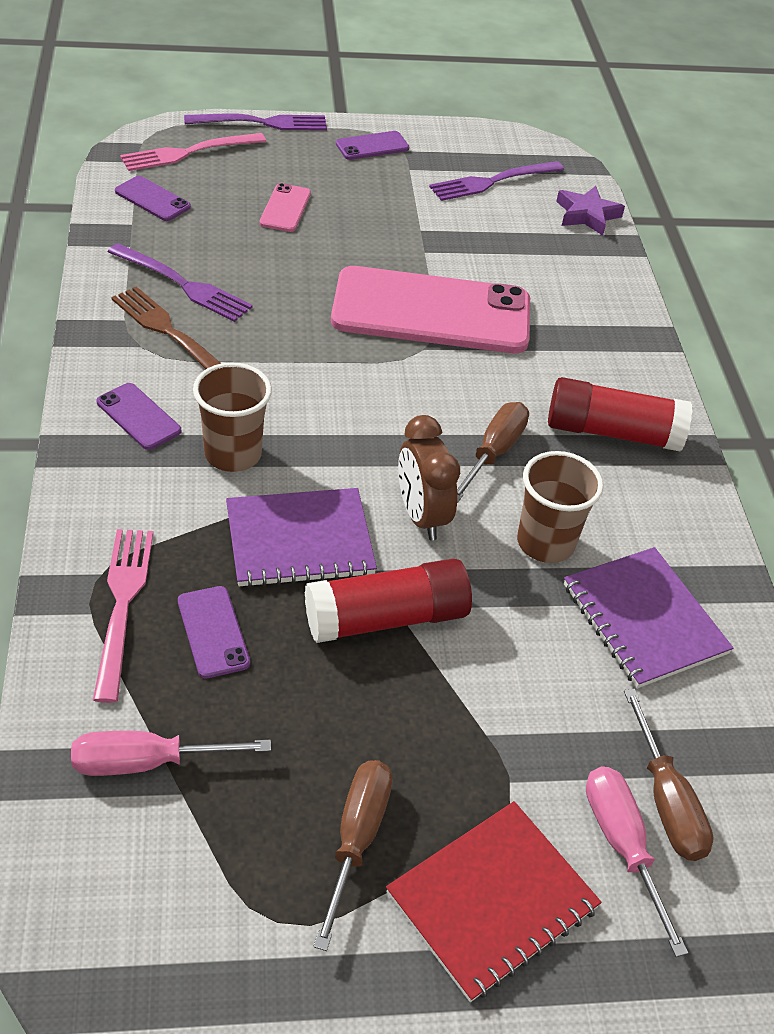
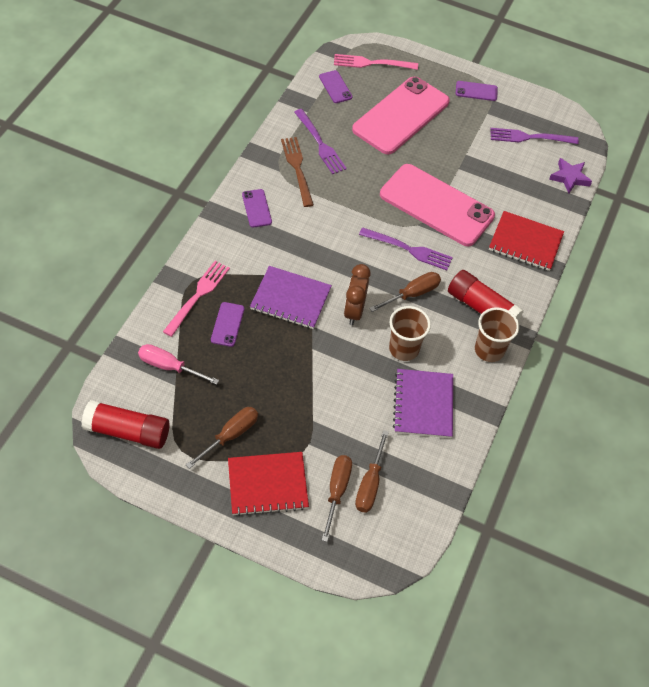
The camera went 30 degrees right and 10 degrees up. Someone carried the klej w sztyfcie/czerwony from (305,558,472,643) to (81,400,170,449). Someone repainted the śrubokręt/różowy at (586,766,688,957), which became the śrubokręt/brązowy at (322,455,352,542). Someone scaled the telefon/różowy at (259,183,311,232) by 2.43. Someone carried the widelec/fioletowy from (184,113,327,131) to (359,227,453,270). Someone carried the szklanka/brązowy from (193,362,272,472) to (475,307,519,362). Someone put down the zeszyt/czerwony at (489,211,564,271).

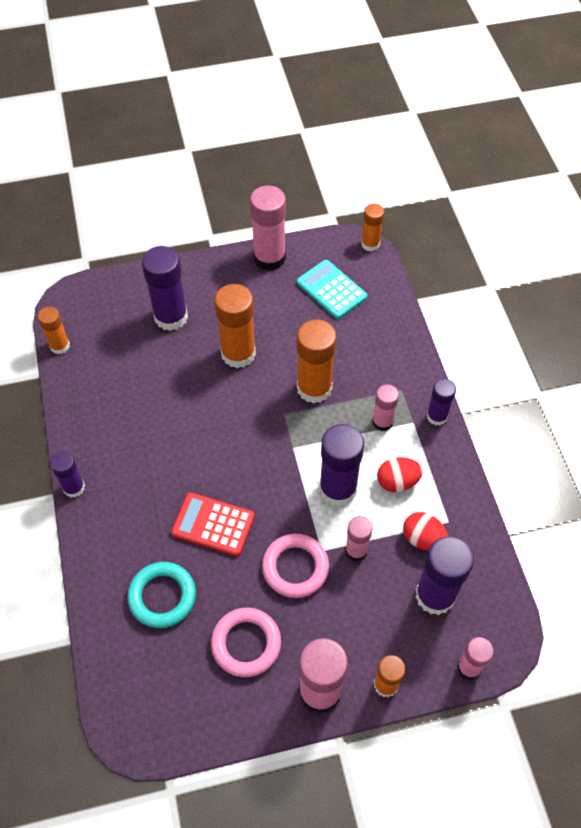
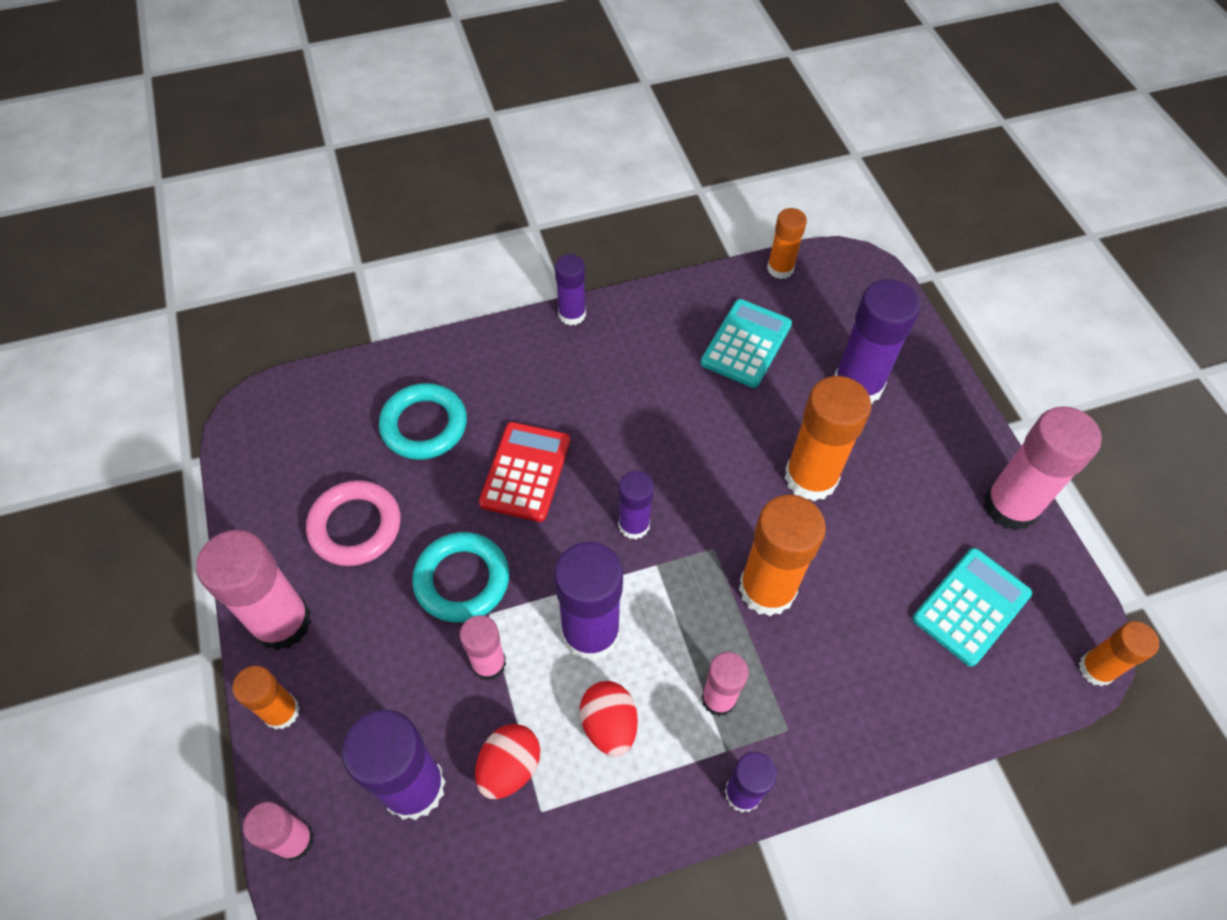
The camera went 85 degrees right and 0 degrees up. Someone repainted the pierścień/różowy at (262,534,329,598), which became the pierścień/turkusowy at (412,532,509,623). Someone put down the klej w sztyfcie/fioletowy at (618,471,654,539). Someone put down the kalkulator/turkusowy at (701,299,792,388).

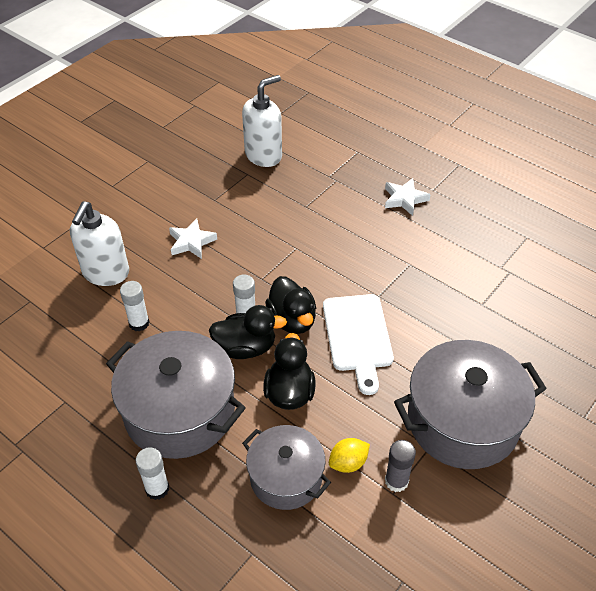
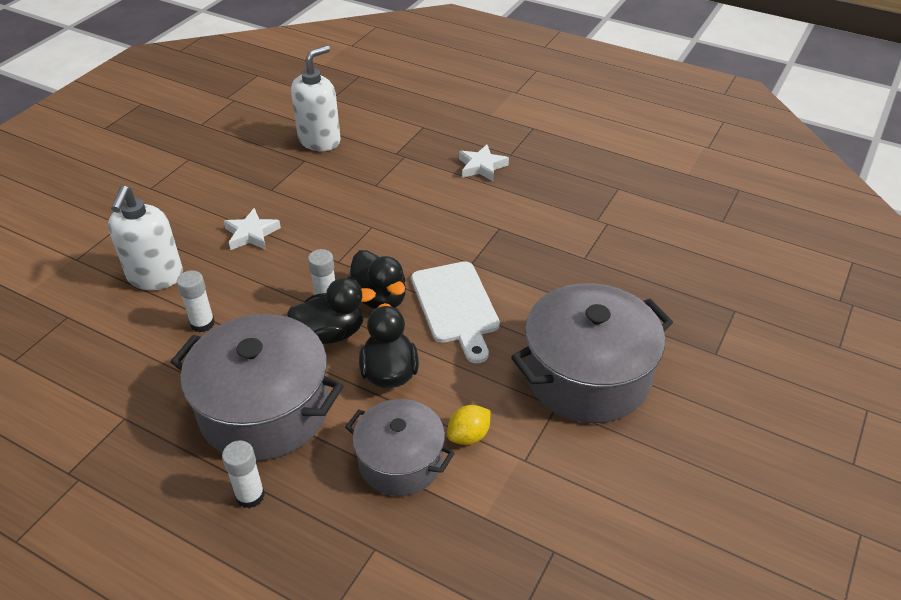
The camera went 10 degrees left and 5 degrees down. Someone took away the klej w sztyfcie/szary at (385,440,416,492).

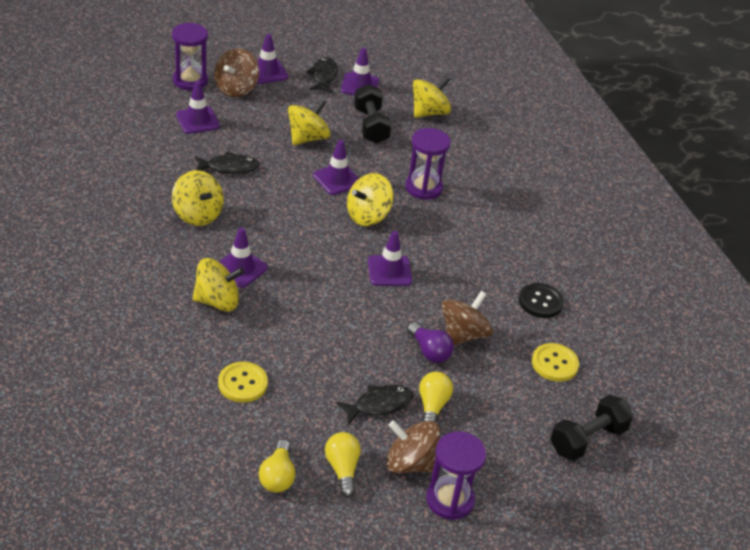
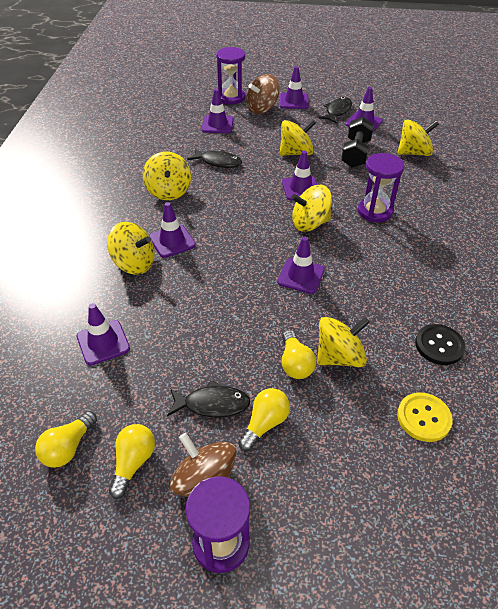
The camera went 30 degrees right and 5 degrees up. Someone swapped the guzik/żółty at (218,362,268,403) for the pachołek/fioletowy at (77,303,130,365). Someone repainted the żarówka/fioletowy at (407,322,454,363), which became the żarówka/żółty at (281,330,316,379). Someone repainted the bączek/brązowy at (442,291,493,345), which became the bączek/żółty at (317,317,370,367). Someone took away the hantel/czarny at (550,395,633,461).

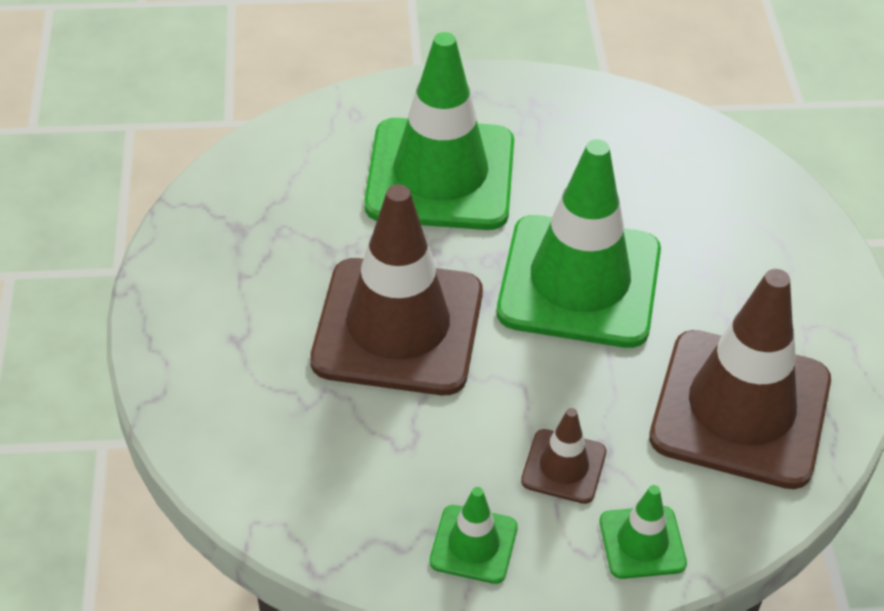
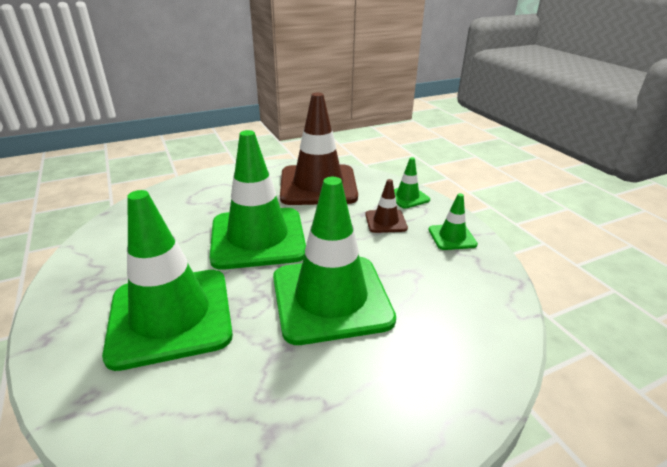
The camera went 110 degrees left and 15 degrees down. Someone repainted the pachołek/brązowy at (310,184,483,395), which became the pachołek/zielony at (273,177,396,345).

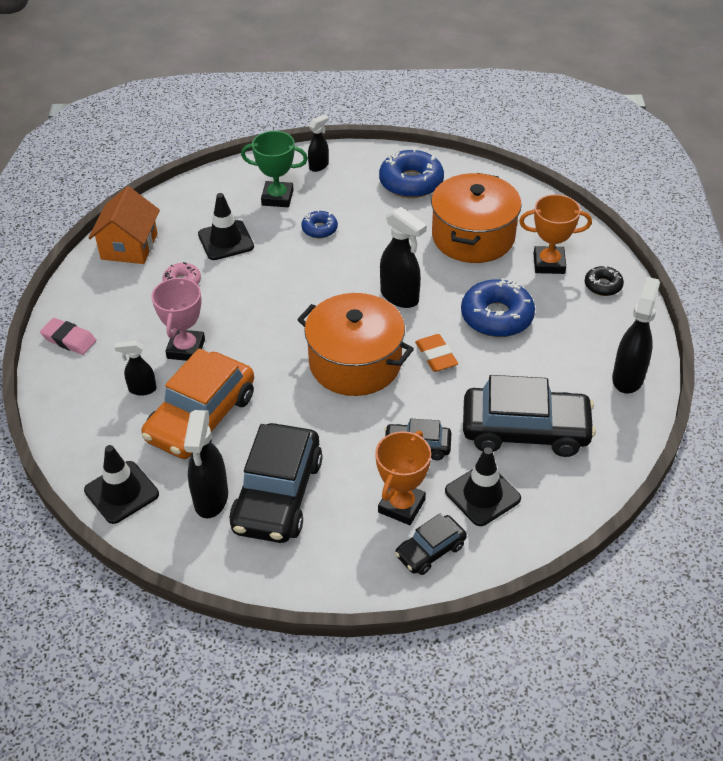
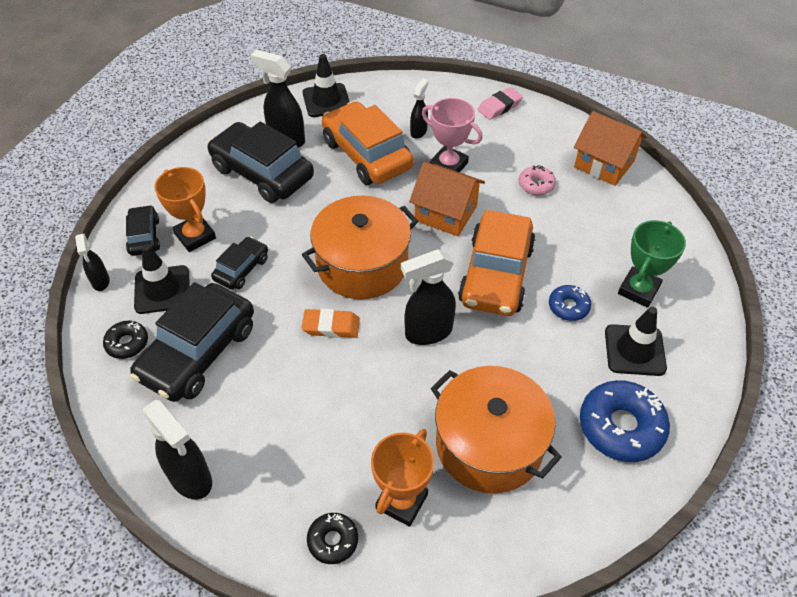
The camera went 115 degrees right and 5 degrees up. Someone carried the spryskiwacz/czarny from (308,114,329,172) to (75,233,110,291). Someone put down the donut/czarny at (103,321,148,359). Someone put down the domek/pomarańczowy at (409,162,485,236). Someone put down the samochód/pomarańczowy at (458,210,536,316). Someone carried the pachołek/czarny from (198,193,254,260) to (605,307,667,376). Someone took away the donut/niebieski at (461,278,535,337).

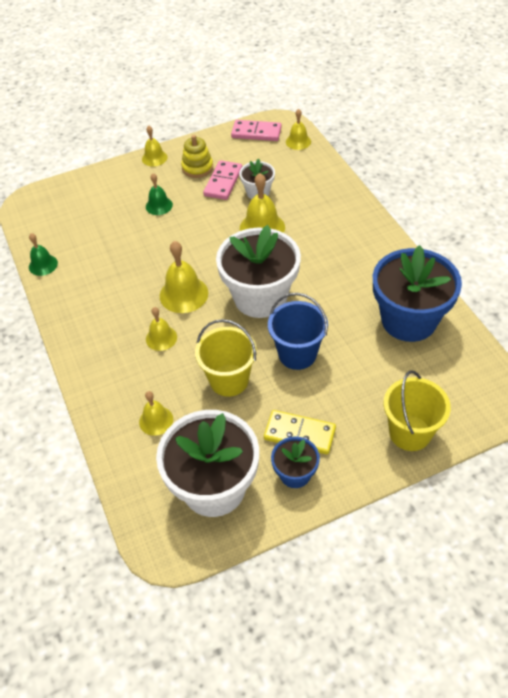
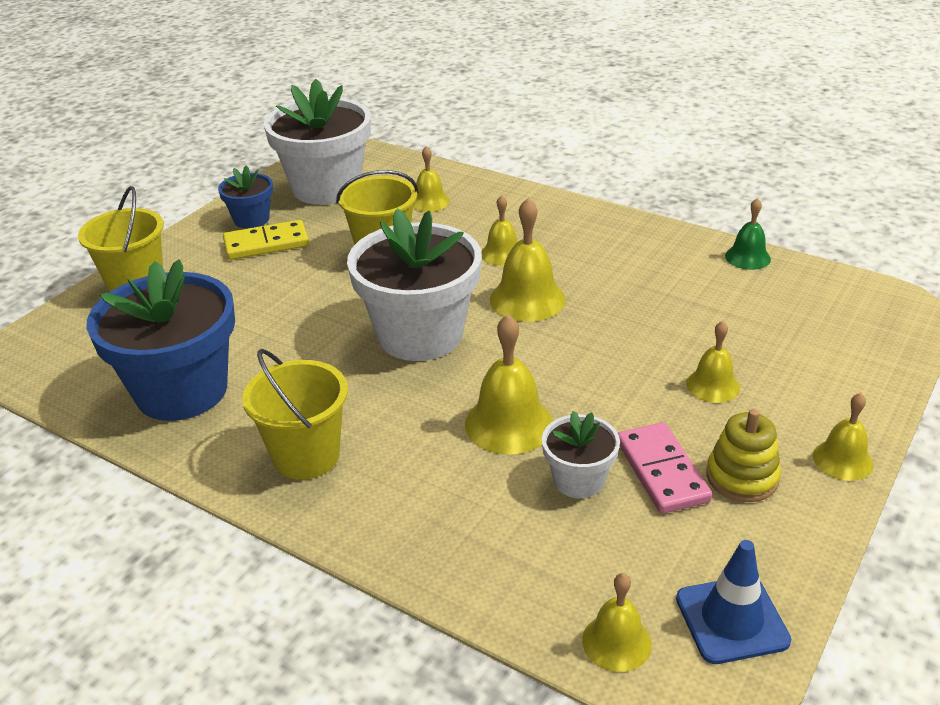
The camera went 145 degrees right and 15 degrees down. Someone put down the wiadro/żółty at (242,349,348,480). Someone swapped the kostka domina/różowy at (231,120,282,141) for the pachołek/niebieski at (676,540,791,664). Someone repainted the dzwonek/zielony at (146,173,173,215), which became the dzwonek/żółty at (686,321,740,403). Someone took away the wiadro/niebieski at (268,293,328,370).

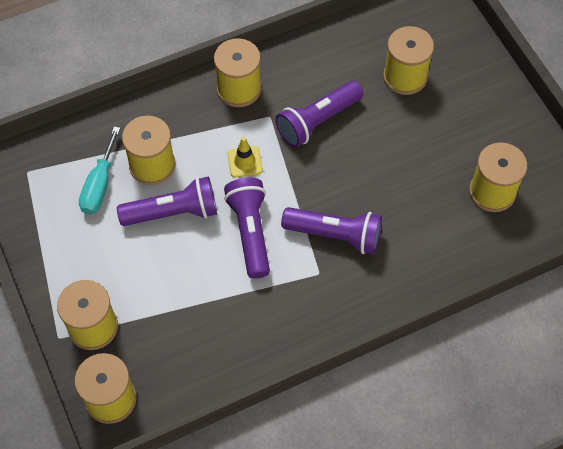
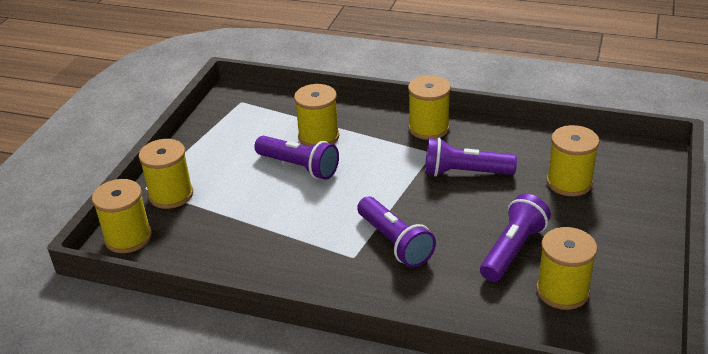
The camera went 45 degrees right and 25 degrees down. Someone carried the latarka/fioletowy from (224,178,270,279) to (480,194,551,282). Someone took away the śrubokręt/turkusowy at (79,127,120,214). Someone took away the pachołek/żółty at (227,137,263,178).

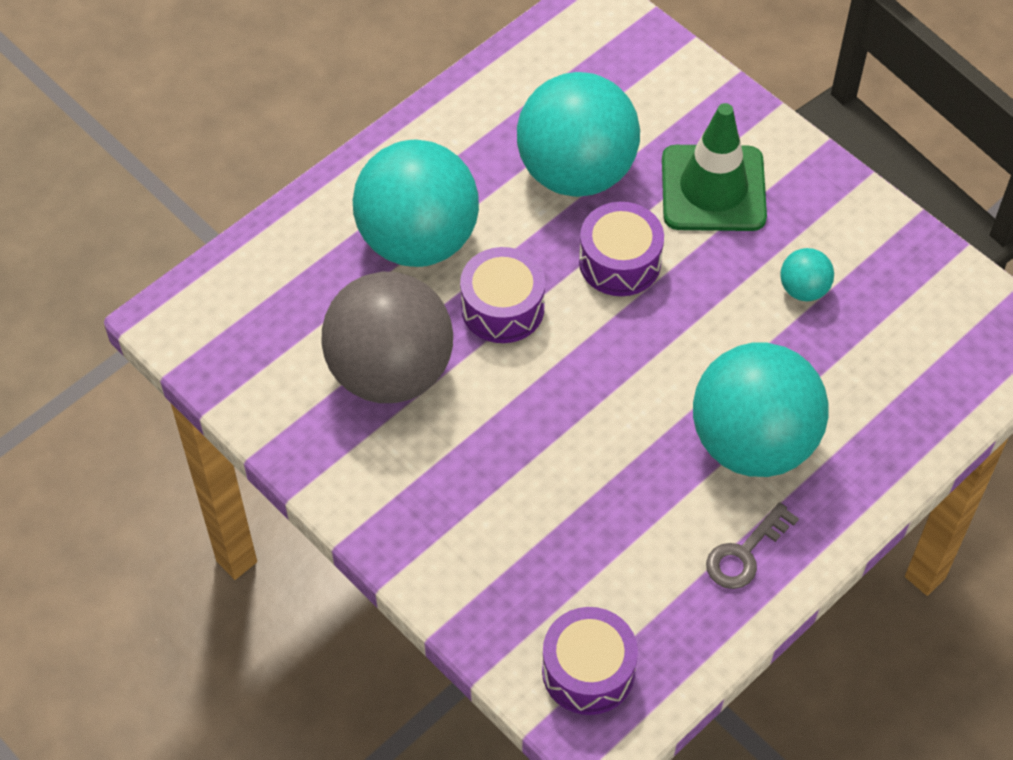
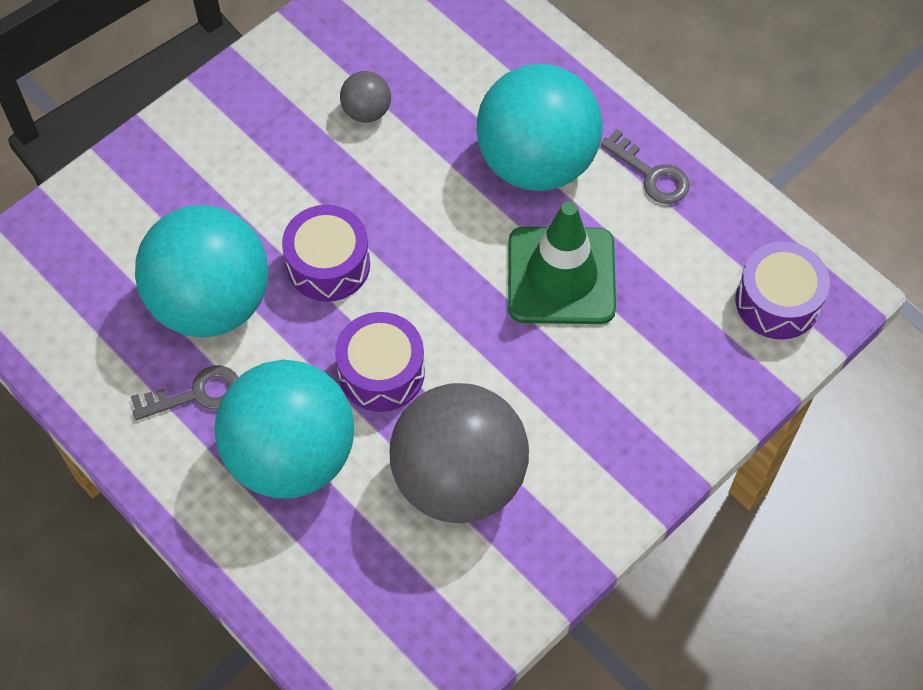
The camera went 90 degrees left and 5 degrees up. Someone put down the klucz/szary at (131,365,238,420). Someone repainted the piłka/turkusowy at (780,248,834,301), which became the piłka/szary at (340,71,391,123). Someone carried the pachołek/zielony from (662,103,767,231) to (508,201,616,324).

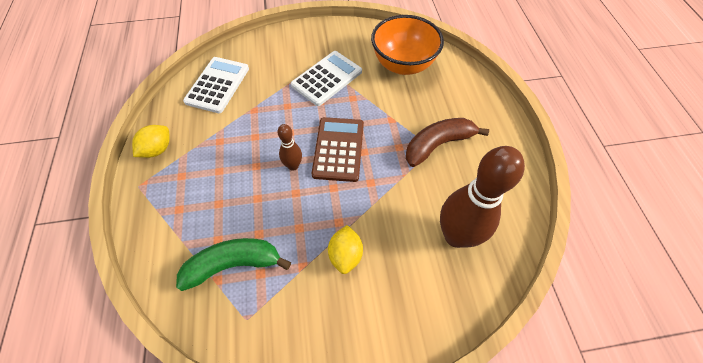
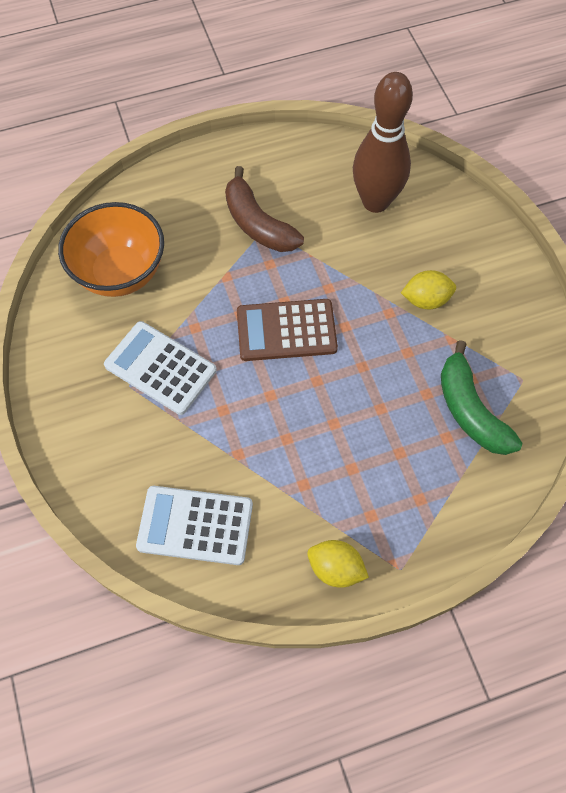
The camera went 100 degrees left and 5 degrees up. Someone took away the kręgiel/brązowy at (278,124,302,171).

